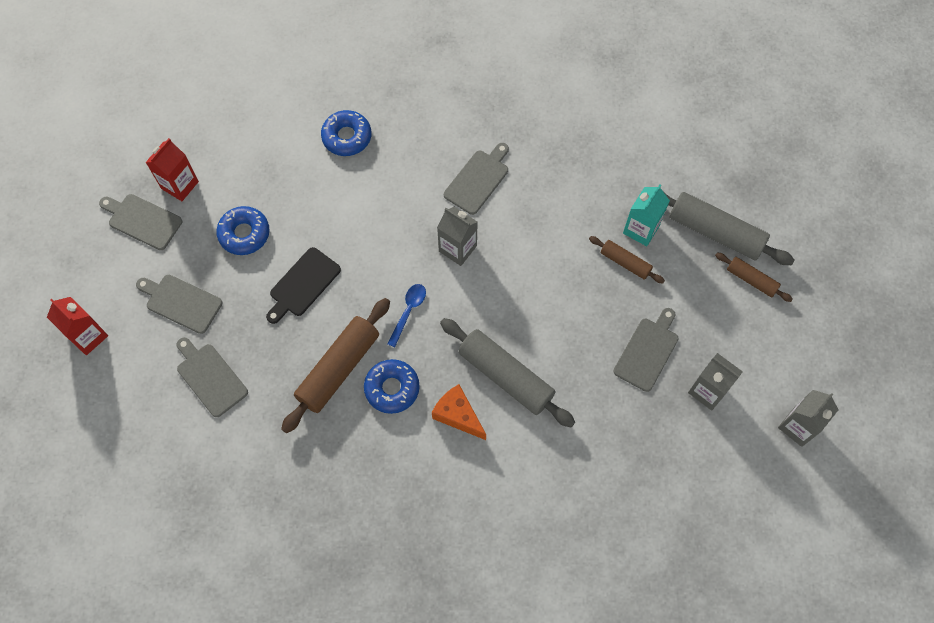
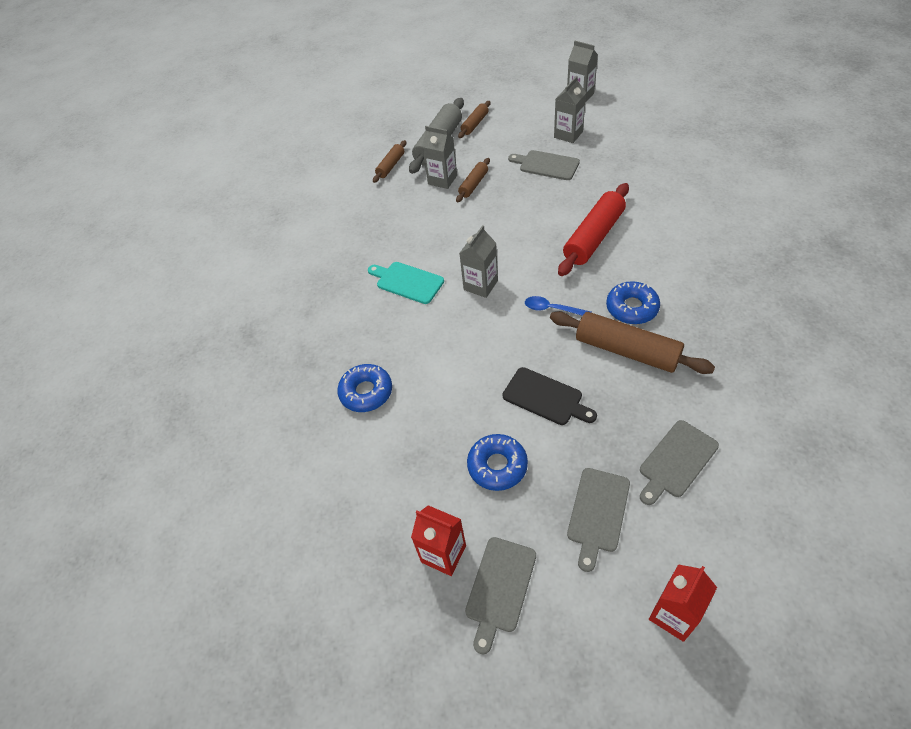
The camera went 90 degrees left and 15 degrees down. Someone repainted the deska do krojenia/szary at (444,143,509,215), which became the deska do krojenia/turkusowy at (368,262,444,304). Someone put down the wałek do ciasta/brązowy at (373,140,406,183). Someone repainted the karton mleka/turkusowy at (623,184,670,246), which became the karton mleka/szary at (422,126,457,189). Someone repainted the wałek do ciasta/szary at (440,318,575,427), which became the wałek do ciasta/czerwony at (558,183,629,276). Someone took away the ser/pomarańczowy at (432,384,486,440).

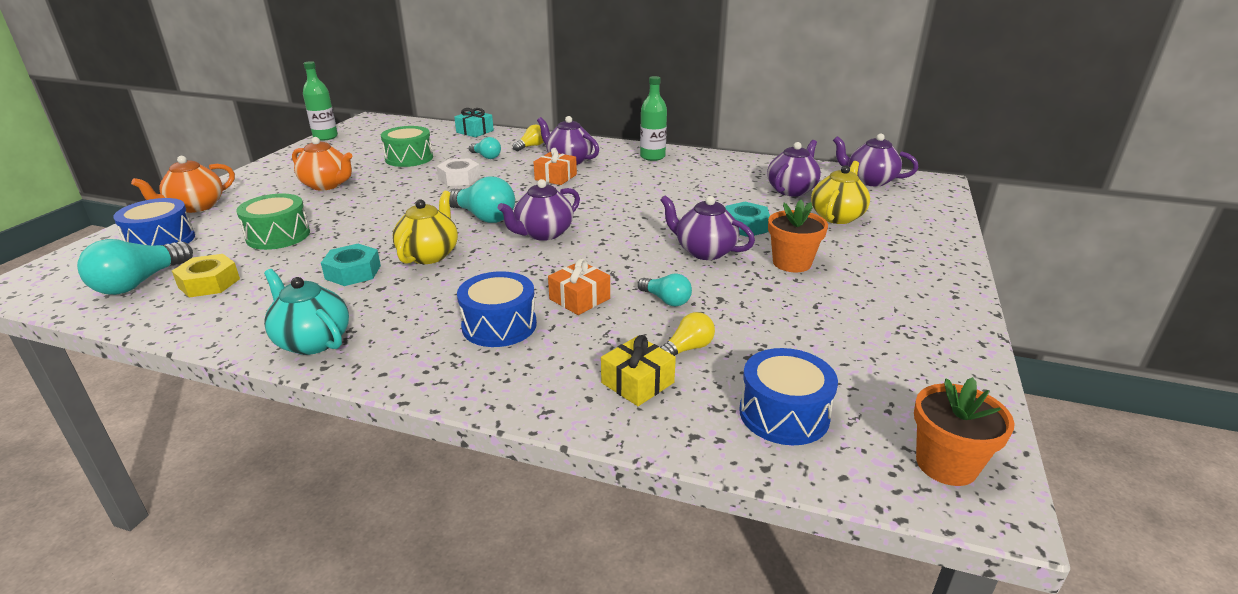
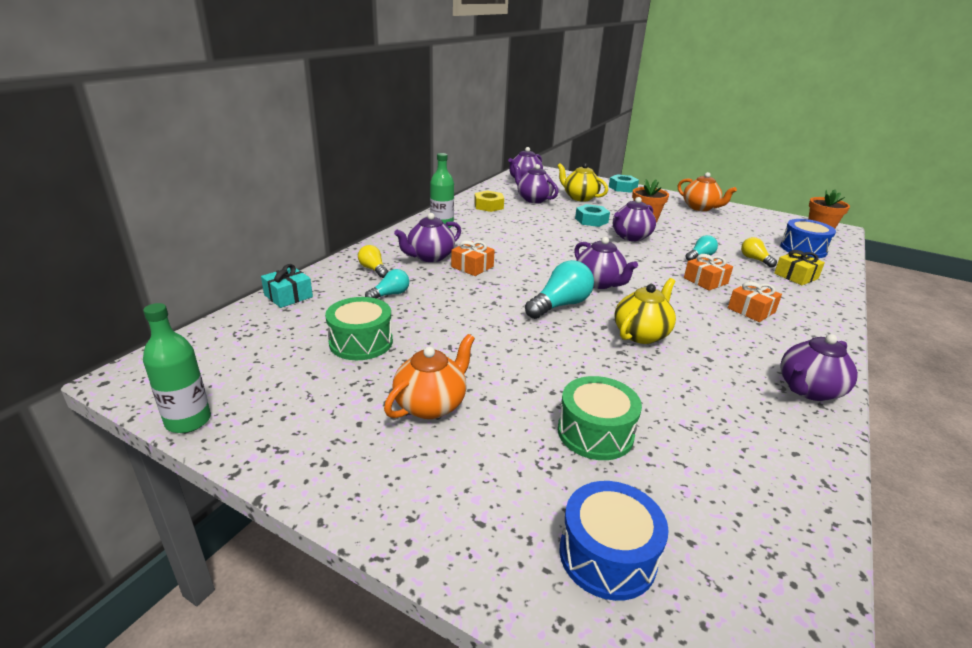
The camera went 80 degrees left and 0 degrees up. Someone carried the nakrętka/żółty from (172,254,240,298) to (474,191,504,212). Someone carried the nakrętka/turkusowy from (321,244,381,286) to (609,174,639,193). Someone rotated the imbryk/żółty at (393,191,458,264) by 105 degrees clockwise. Someone carried the imbryk/pomarańczowy from (131,156,235,213) to (678,172,737,211). Someone swapped the bęben/niebieski at (457,271,537,347) for the prezent/pomarańczowy at (728,281,782,322). Someone repainted the imbryk/turkusowy at (264,269,349,355), which became the imbryk/fioletowy at (780,334,858,401). Someone took away the żarówka/turkusowy at (77,239,193,295). Someone took away the nakrętka/biały at (436,158,481,186).

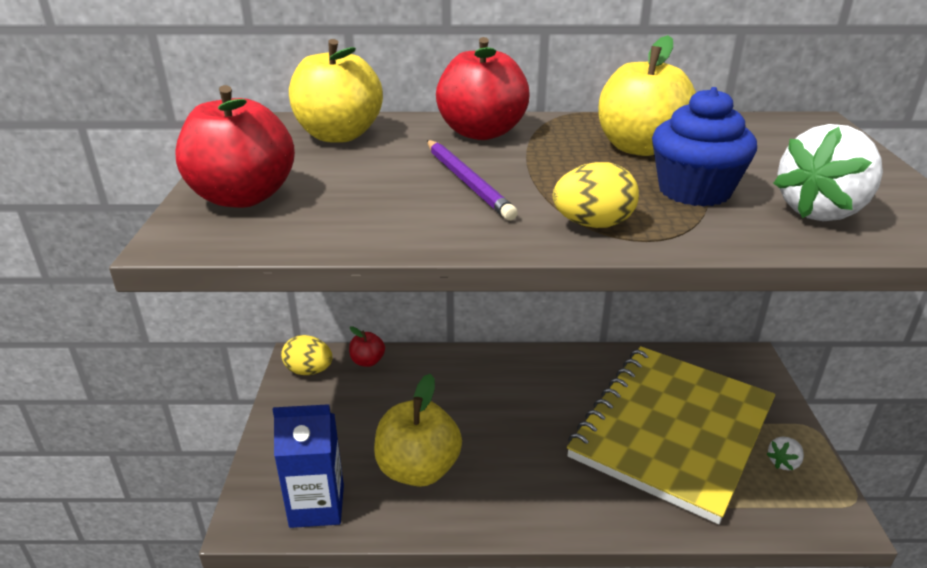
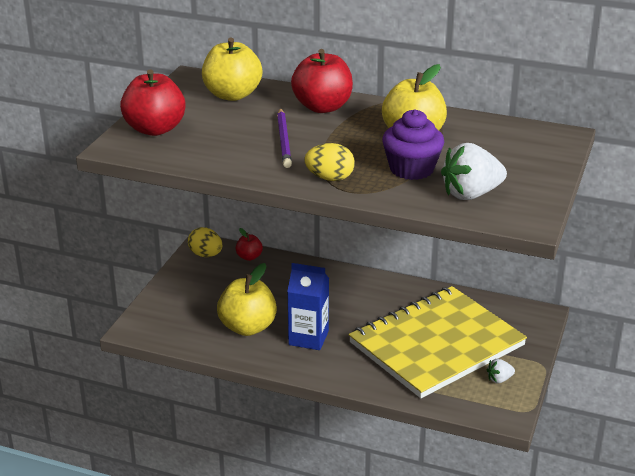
The camera went 20 degrees right and 0 degrees up. Someone carried the karton mleka/niebieski from (273,404,344,528) to (287,263,329,350). Someone repainted the muffinka/niebieski at (652,87,757,207), which became the muffinka/fioletowy at (382,109,444,180).

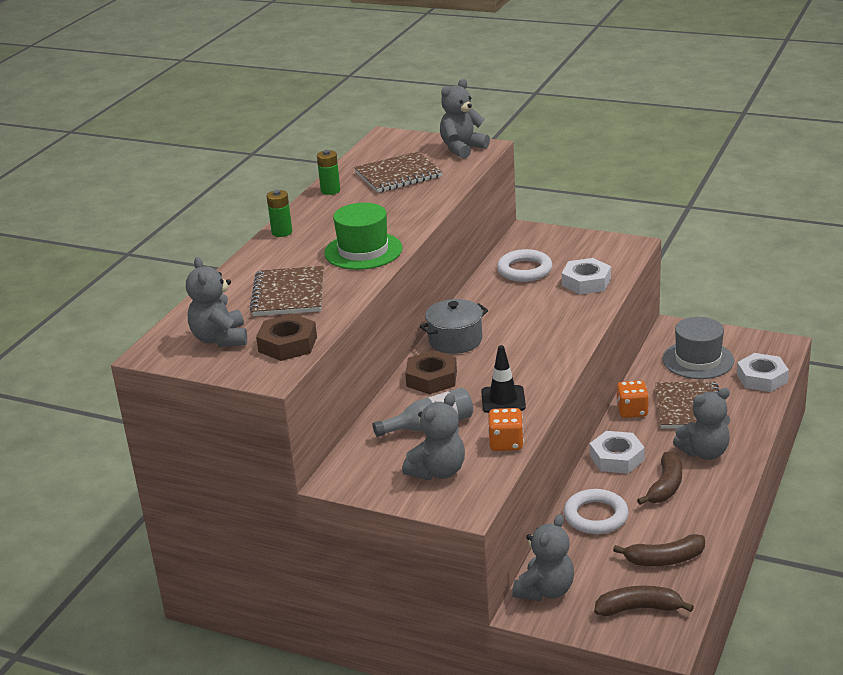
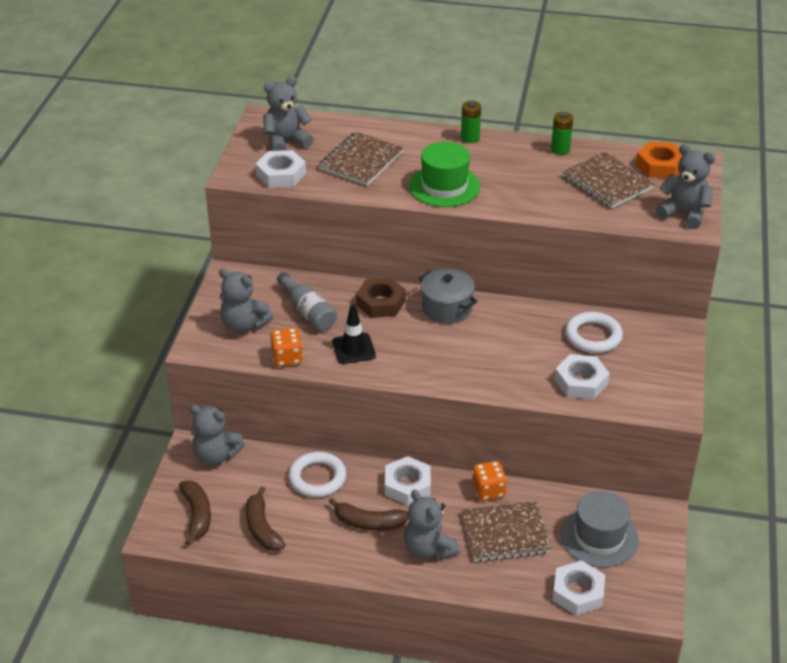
The camera went 75 degrees right and 10 degrees up. Someone repainted the nakrętka/brązowy at (256,314,317,361), which became the nakrętka/biały at (256,150,306,188). Someone rotated the zeszyt/brązowy at (250,266,324,316) by 45 degrees counterclockwise. Someone put down the nakrętka/pomarańczowy at (636,141,683,178).

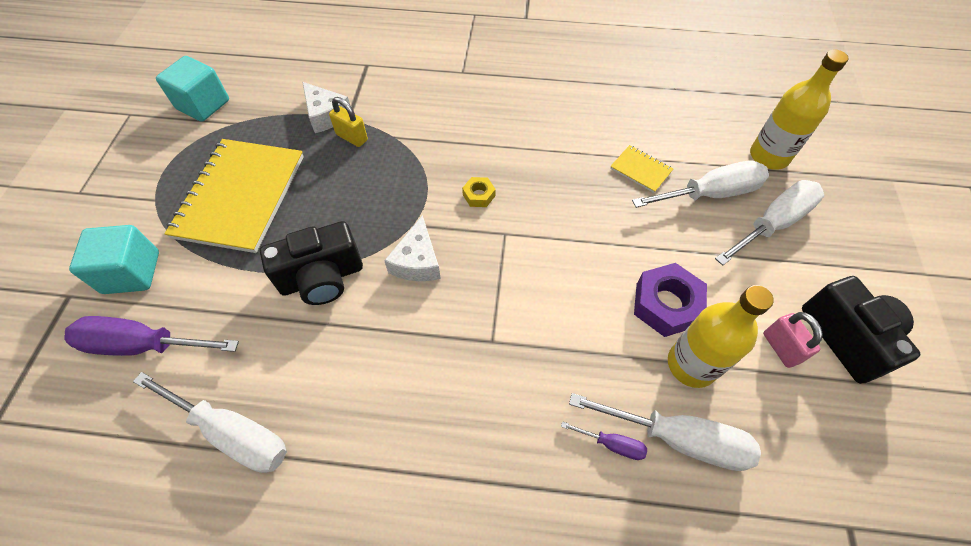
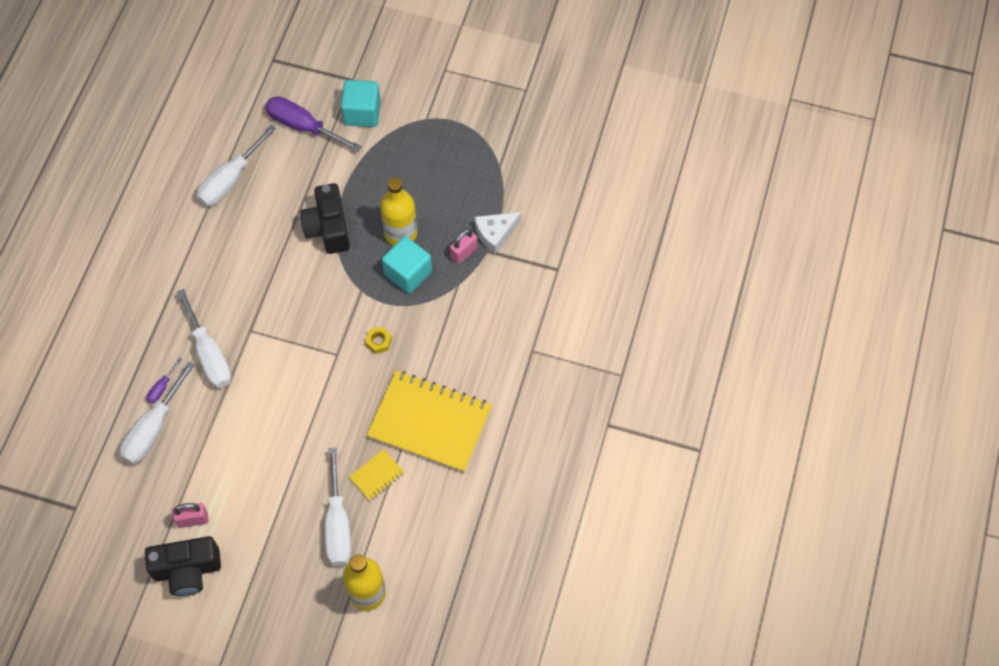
The camera went 100 degrees right and 5 degrees up. Someone carried the śrubokręt/biały from (715,180,824,266) to (177,289,232,388). Someone rotated the śrubokręt/fioletowy at (64,316,239,356) by 75 degrees counterclockwise. Someone carried the zeszyt/żółty from (164,139,304,253) to (366,370,492,473). Someone carried the butelka/żółty from (668,285,774,388) to (380,177,417,246). Someone carried the sześcian/turkusowy from (156,56,229,122) to (382,236,432,294). Someone repainted the kłódka/żółty at (329,97,368,147), which became the kłódka/różowy at (450,229,478,264). Someone took away the ser/biały at (384,215,441,281). Someone took away the nakrętka/fioletowy at (634,263,707,337).

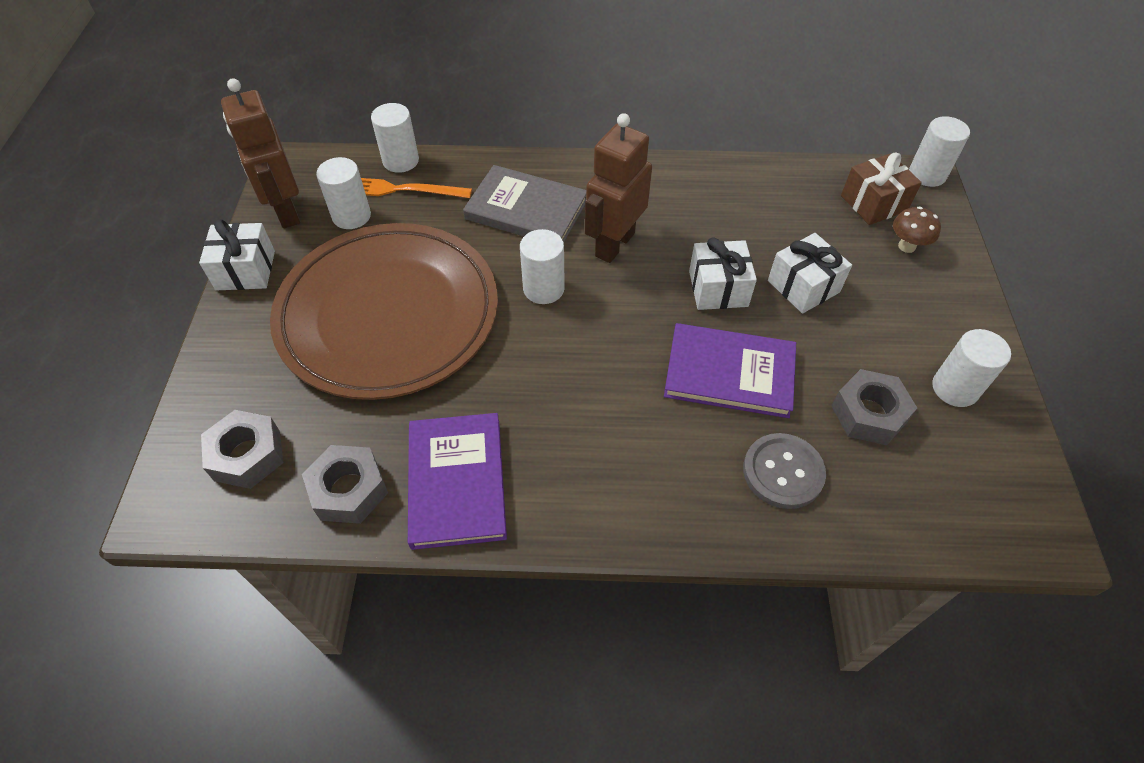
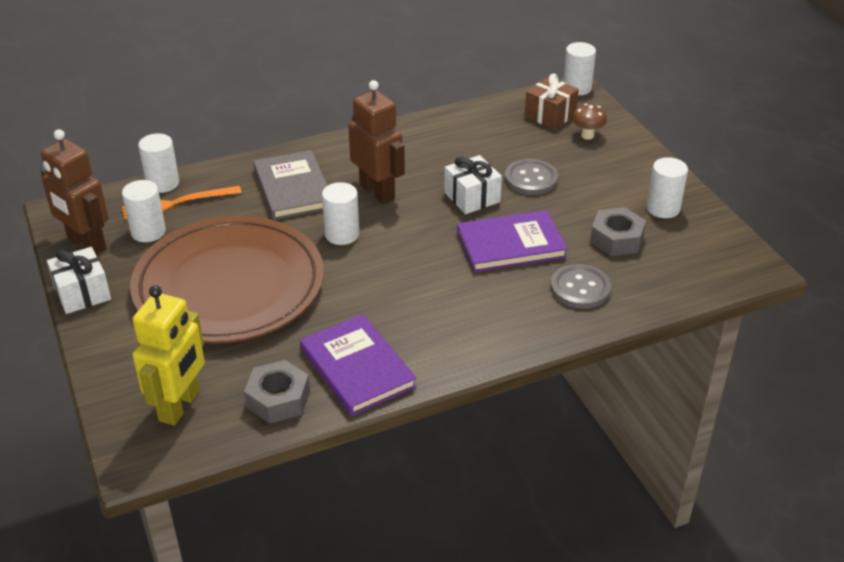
The camera went 25 degrees left and 15 degrees down. Someone swapped the nakrętka/szary at (201,410,284,489) for the robot/żółty at (132,285,205,426). Someone rotated the książka/szary at (463,165,586,242) by 75 degrees clockwise. Someone rotated the robot/brązowy at (585,113,652,263) by 135 degrees clockwise. Someone swapped the prezent/biały at (768,233,852,314) for the guzik/szary at (505,159,558,195).

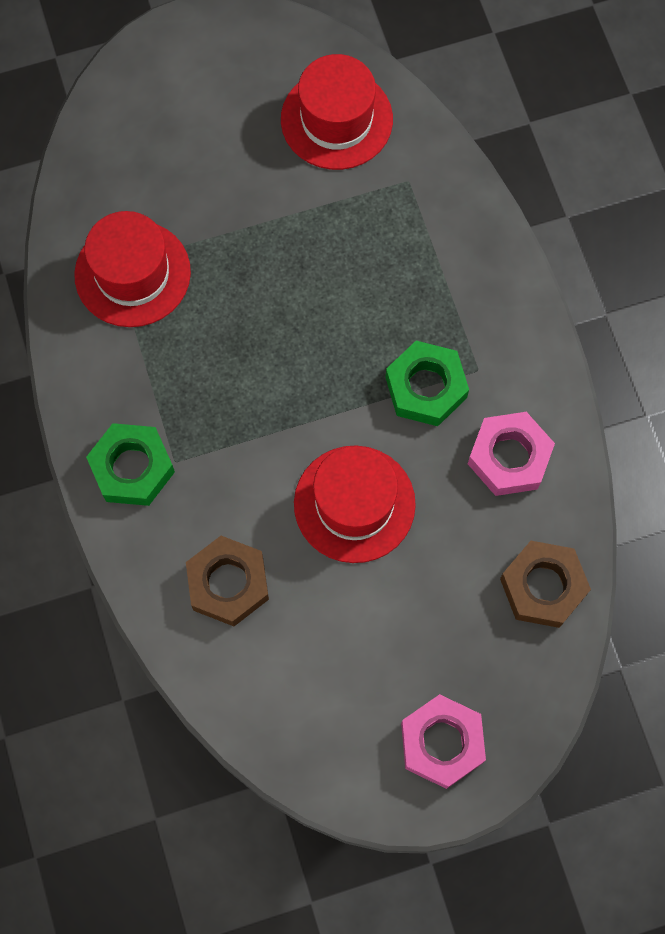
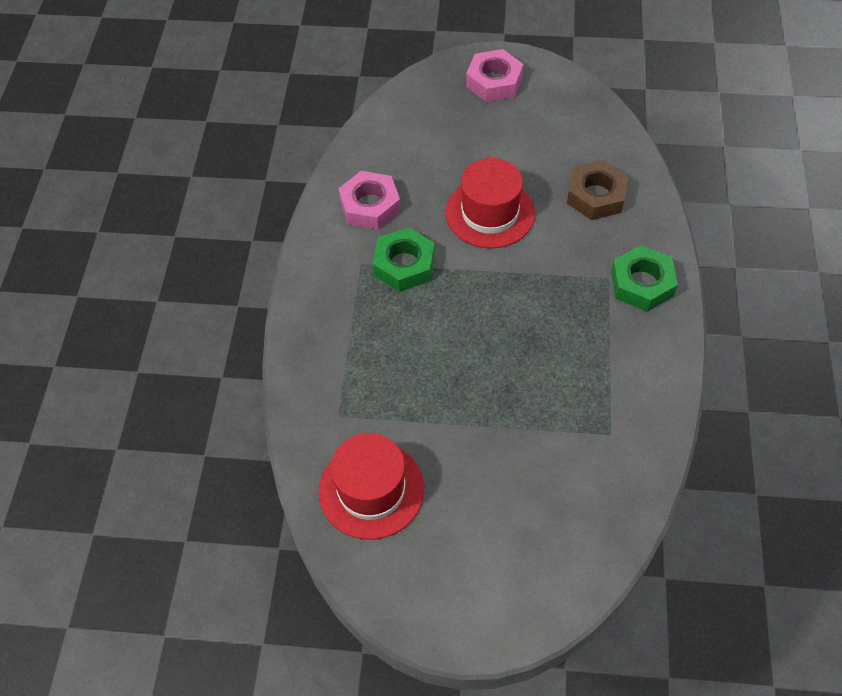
The camera went 155 degrees left and 15 degrees down. Someone took away the kapelusz/czerwony at (74,211,191,327). Someone took away the nakrętka/brązowy at (500,541,591,628).

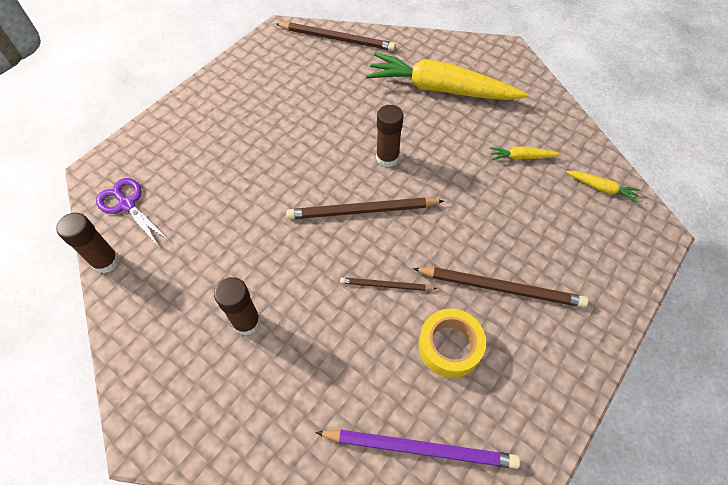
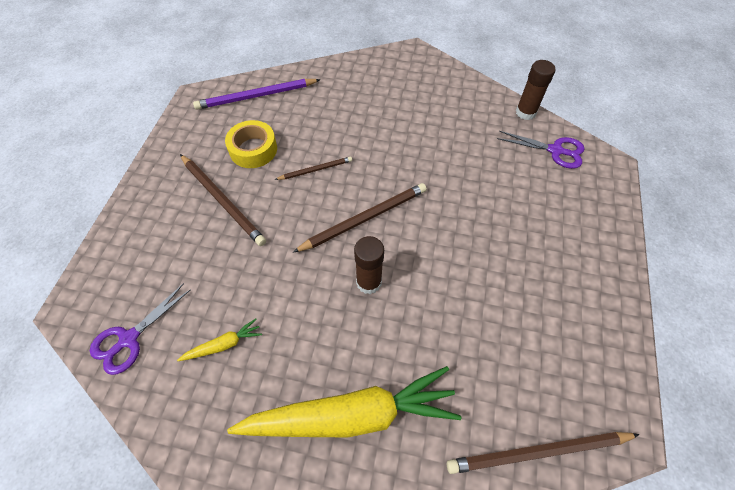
The camera went 155 degrees right and 0 degrees up. Someone swapped the marchewka/żółty at (566,171,640,203) for the nożyczki/fioletowy at (90,283,191,375). Someone rotated the ołówek/brązowy at (413,267,588,308) by 120 degrees counterclockwise. Someone took away the klej w sztyfcie/brązowy at (214,277,261,336).

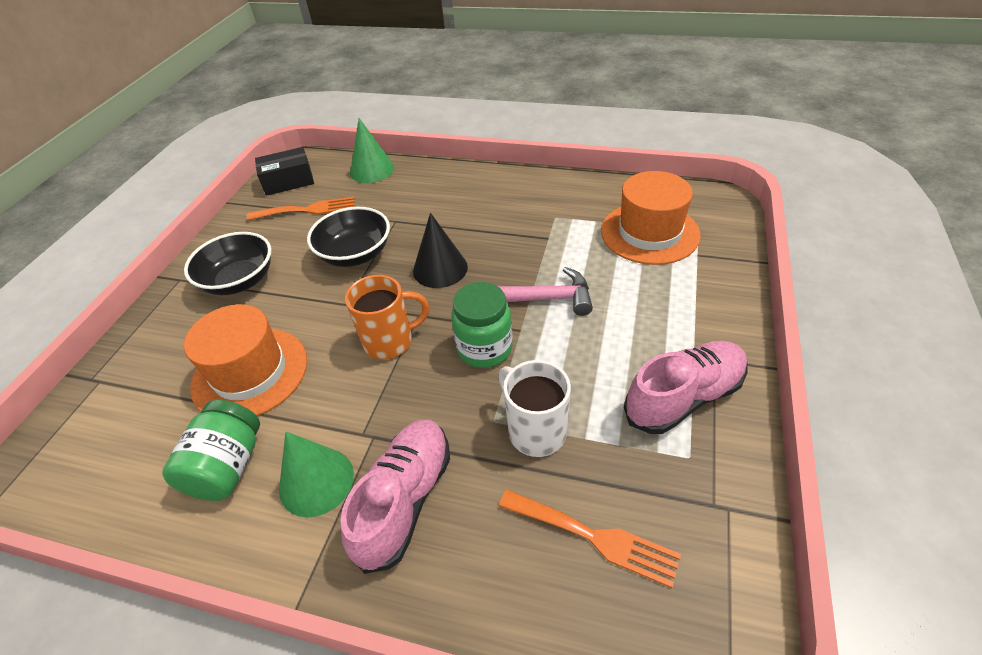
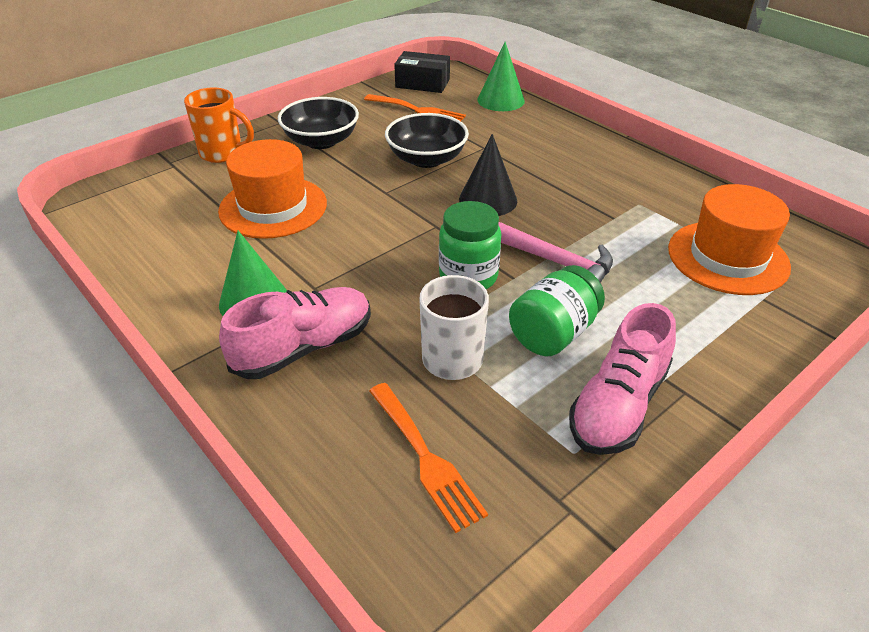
The camera went 30 degrees right and 5 degrees down. Someone carried the kubek/pomarańczowy from (345,275,429,359) to (184,88,254,163). Someone carried the słoik/zielony from (162,400,260,501) to (509,265,605,357). Someone rotated the but/różowy at (624,341,747,434) by 120 degrees clockwise.

